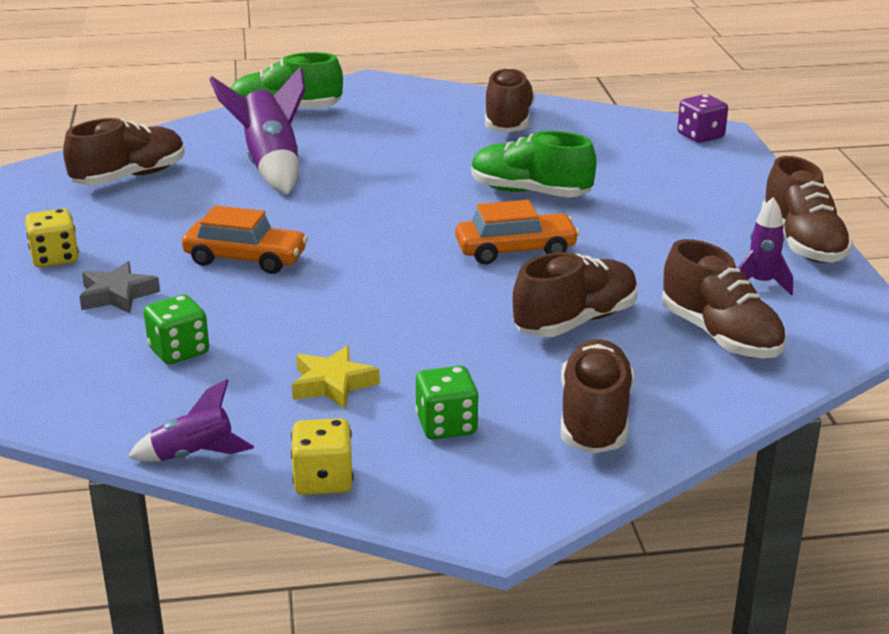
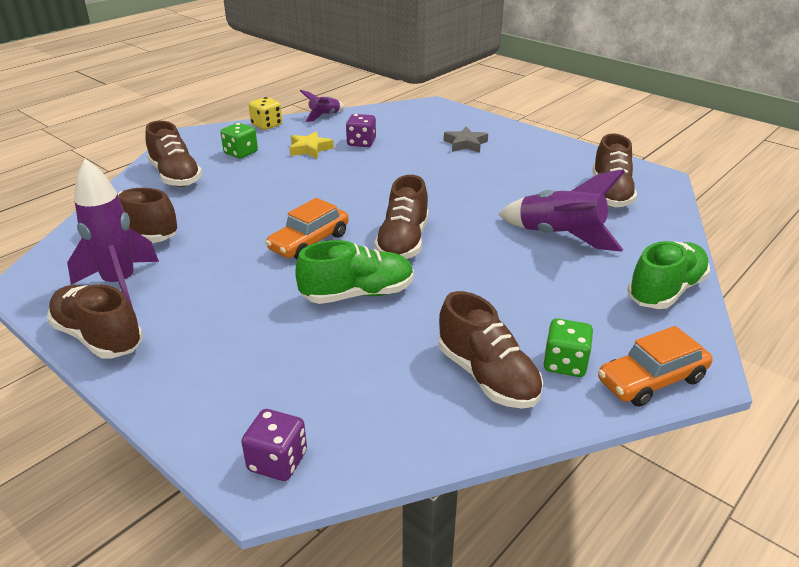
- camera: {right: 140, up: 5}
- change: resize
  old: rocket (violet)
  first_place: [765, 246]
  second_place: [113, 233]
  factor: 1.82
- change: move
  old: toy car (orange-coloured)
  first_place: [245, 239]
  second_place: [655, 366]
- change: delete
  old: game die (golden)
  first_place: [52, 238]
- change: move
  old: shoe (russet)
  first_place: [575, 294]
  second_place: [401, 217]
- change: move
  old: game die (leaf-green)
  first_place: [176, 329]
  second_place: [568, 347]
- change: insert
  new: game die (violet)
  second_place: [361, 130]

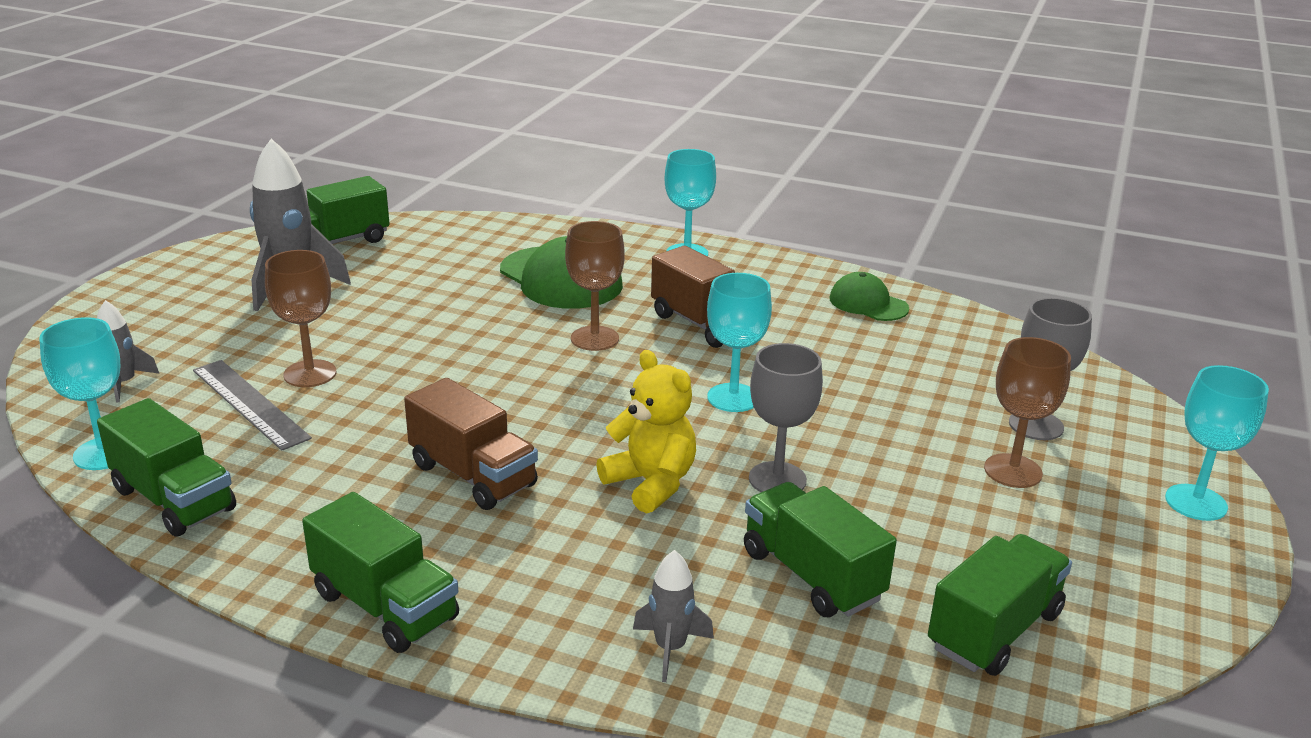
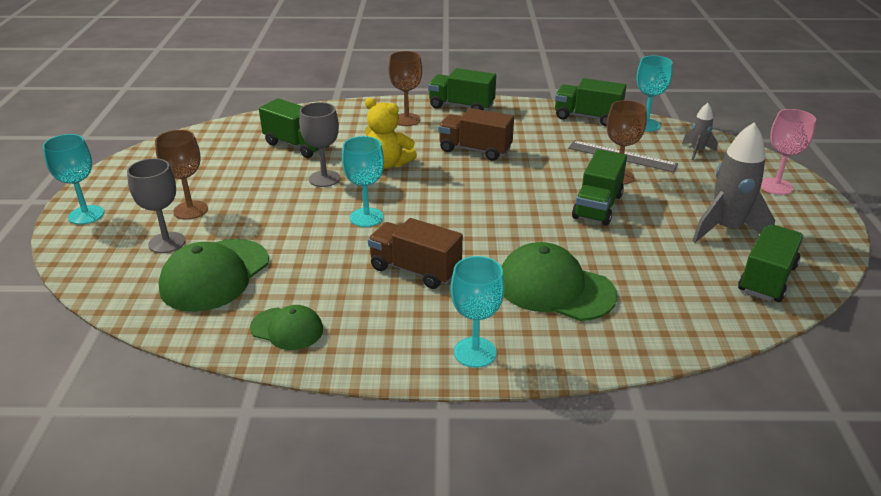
- camera: {right: 160, up: 5}
- change: move
  old: wine glass (russet)
  first_place: [595, 286]
  second_place: [405, 88]
- change: move
  old: toy truck (leaf-green)
  first_place: [1000, 605]
  second_place: [599, 187]
- change: delete
  old: rocket (grey)
  first_place: [673, 616]
- change: insert
  new: wine glass (pink)
  second_place: [788, 152]
- change: insert
  new: peaked cap (leaf-green)
  second_place: [213, 275]

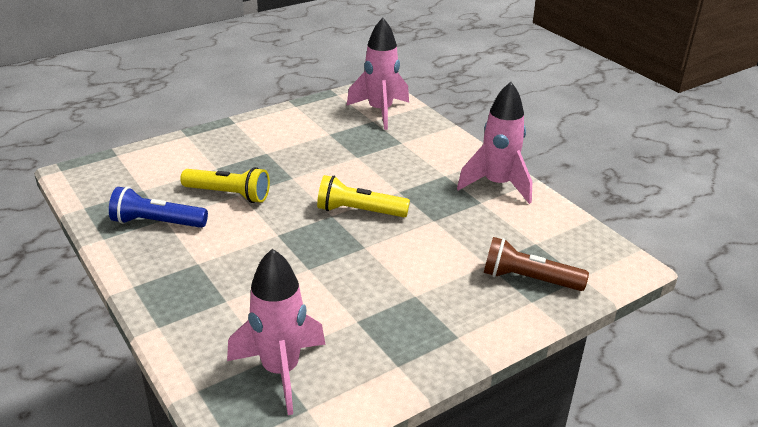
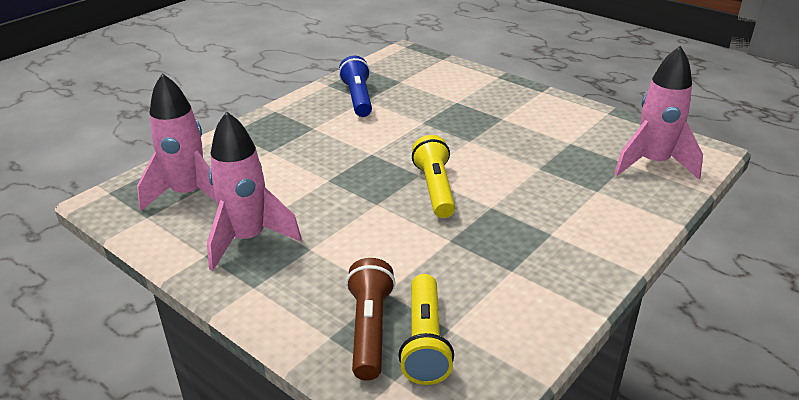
- camera: {right: 75, up: 0}
- change: move
  old: rocket (pink)
  first_place: [494, 143]
  second_place: [254, 191]
- change: move
  old: pocket torch (golden)
  first_place: [225, 185]
  second_place: [426, 329]

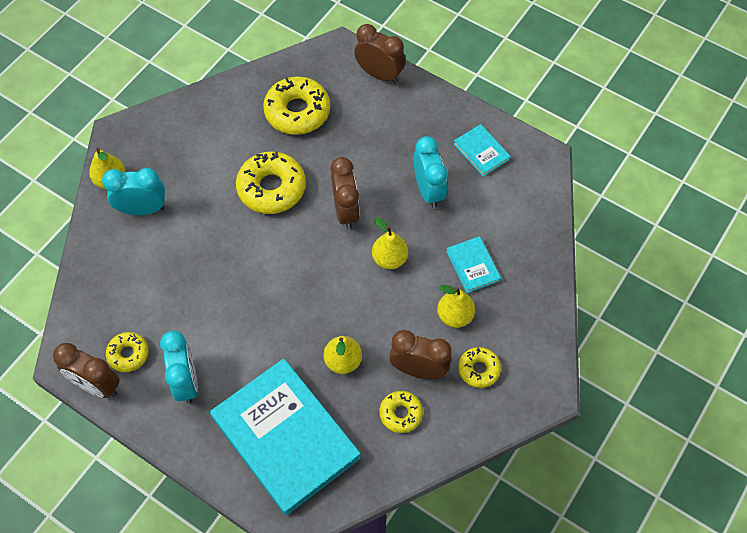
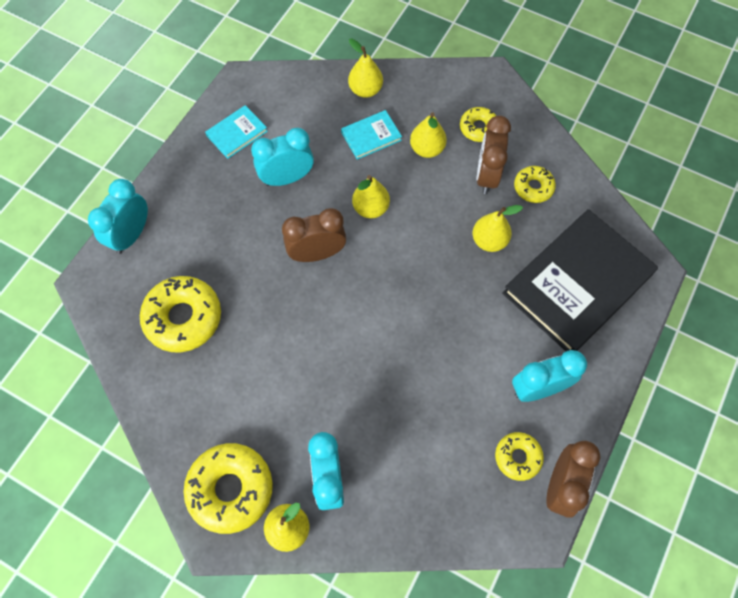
- camera: {right: -95, up: 5}
- change: recolor
  old: bedside clock (russet)
  new: bedside clock (turquoise)
  first_place: [379, 53]
  second_place: [118, 216]
- change: move
  old: donut (golden)
  first_place: [271, 182]
  second_place: [228, 488]
- change: recolor
  old: hardback (turquoise)
  new: hardback (black)
  first_place: [285, 437]
  second_place: [580, 280]
- change: insert
  new: toy pear (golden)
  second_place: [365, 68]

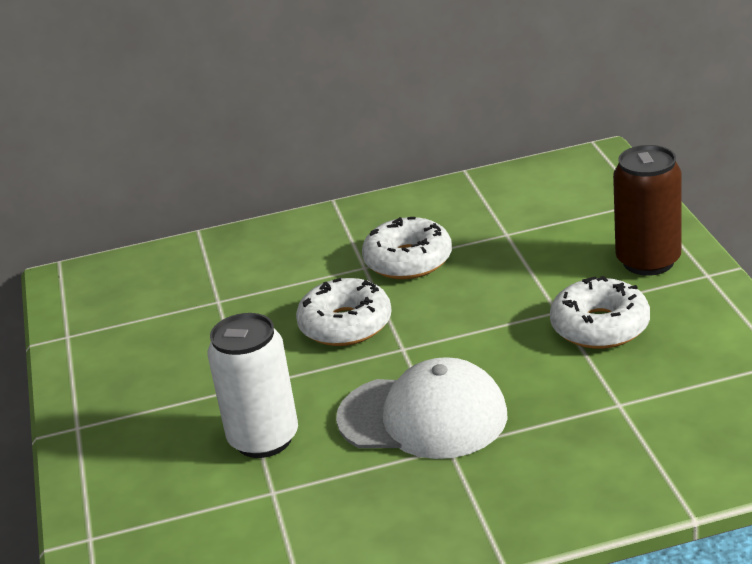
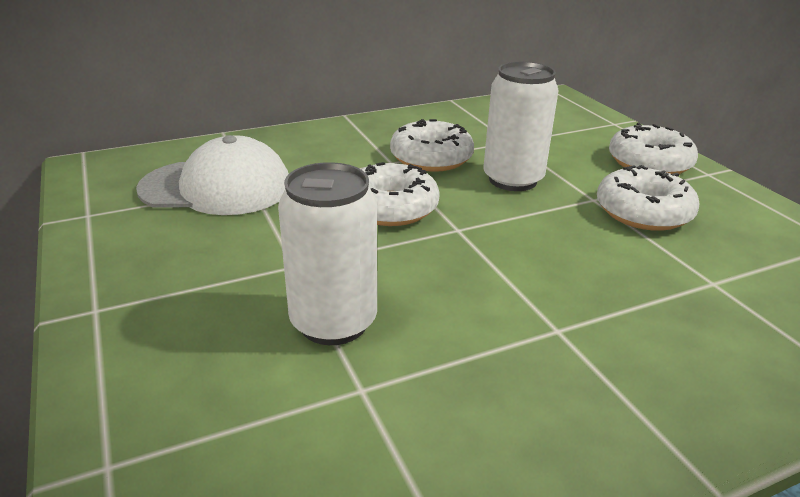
- camera: {right: -15, up: 0}
- change: replace
  old: can (russet)
  new: donut (snow-white)
  first_place: [647, 210]
  second_place: [653, 148]
- change: move
  old: peaked cap (snow-white)
  first_place: [421, 408]
  second_place: [212, 175]
- change: insert
  new: can (snow-white)
  second_place: [521, 126]

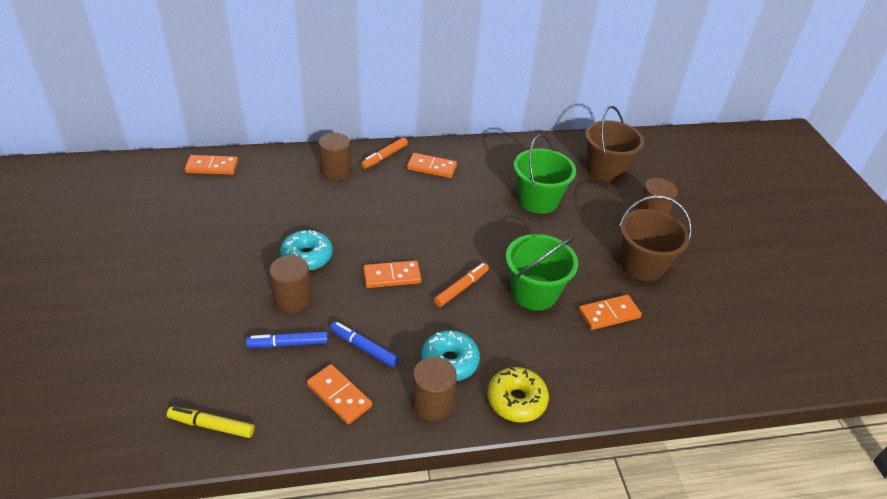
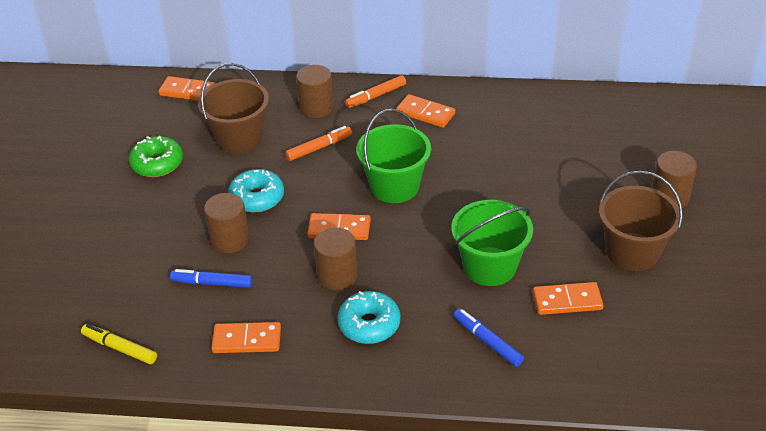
- camera: {right: 20, up: 0}
- change: move
  old: pail (russet)
  first_place: [614, 143]
  second_place: [233, 108]
- change: move
  old: pail (leaf-green)
  first_place: [545, 174]
  second_place: [393, 156]
- change: move
  old: marker pen (orange-coloured)
  first_place: [461, 285]
  second_place: [318, 143]
- change: move
  old: marker pen (cobalt)
  first_place: [364, 344]
  second_place: [488, 337]
- change: move
  old: cylinder shape (russet)
  first_place: [434, 389]
  second_place: [336, 258]
- change: rotate
  old: domino tile (orange-coloured)
  first_place: [339, 394]
  second_place: [246, 337]
  degrees: -60
- change: delete
  old: donut (golden)
  first_place: [518, 394]
- change: insert
  new: donut (leaf-green)
  second_place: [156, 156]

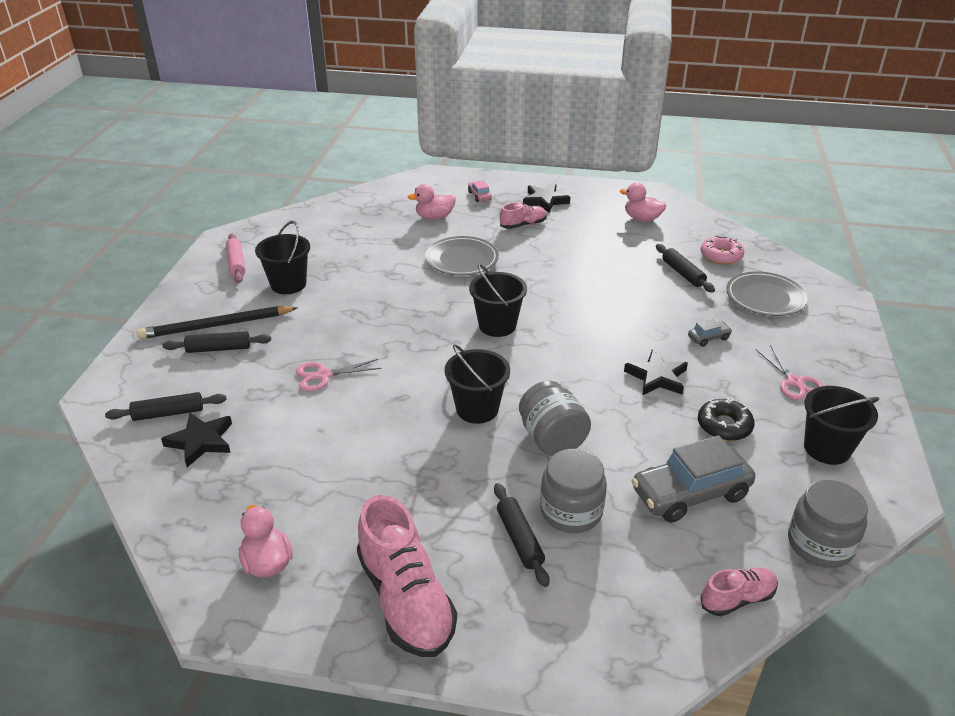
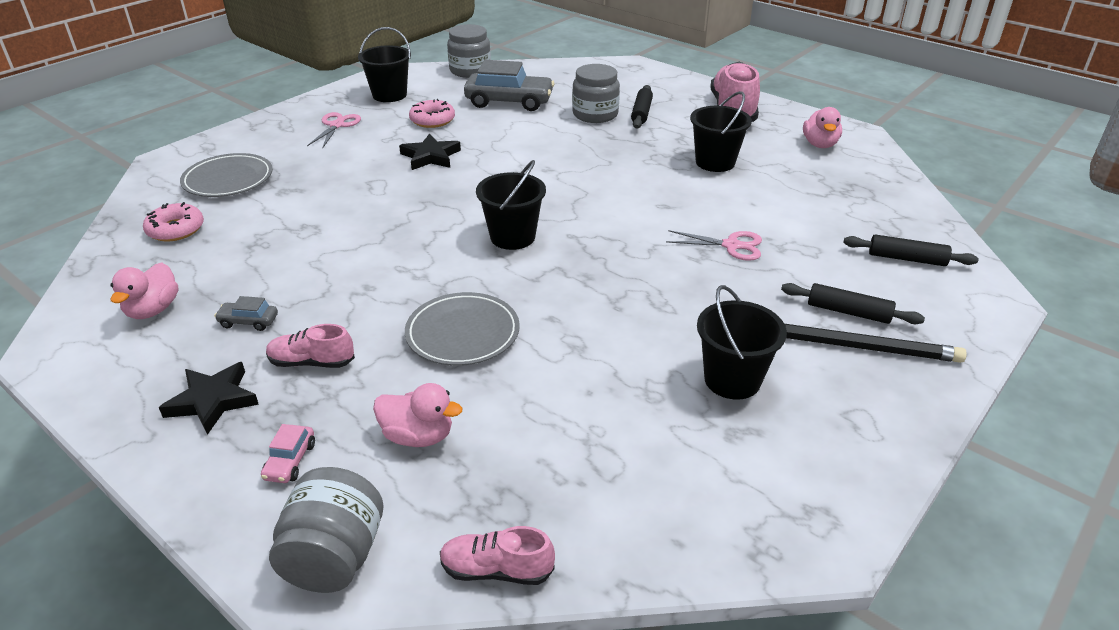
- camera: {right: -150, up: 0}
- change: rotate
  old: duck (pink)
  first_place: [643, 202]
  second_place: [144, 290]
  degrees: 45
- change: delete
  old: dough roller (pink)
  first_place: [235, 258]
- change: delete
  old: dough roller (black)
  first_place: [685, 268]
- change: move
  old: toy car (grey)
  first_place: [710, 333]
  second_place: [246, 313]
- change: move
  old: pail (black)
  first_place: [477, 384]
  second_place: [721, 131]
- change: move
  old: jam jar (grey)
  first_place: [555, 418]
  second_place: [326, 530]
- change: recolor
  old: donut (black)
  new: donut (pink)
  first_place: [726, 419]
  second_place: [432, 113]
- change: delete
  old: five-pointed star (black)
  first_place: [196, 440]
- change: move
  old: shoe (pink)
  first_place: [739, 591]
  second_place: [497, 555]

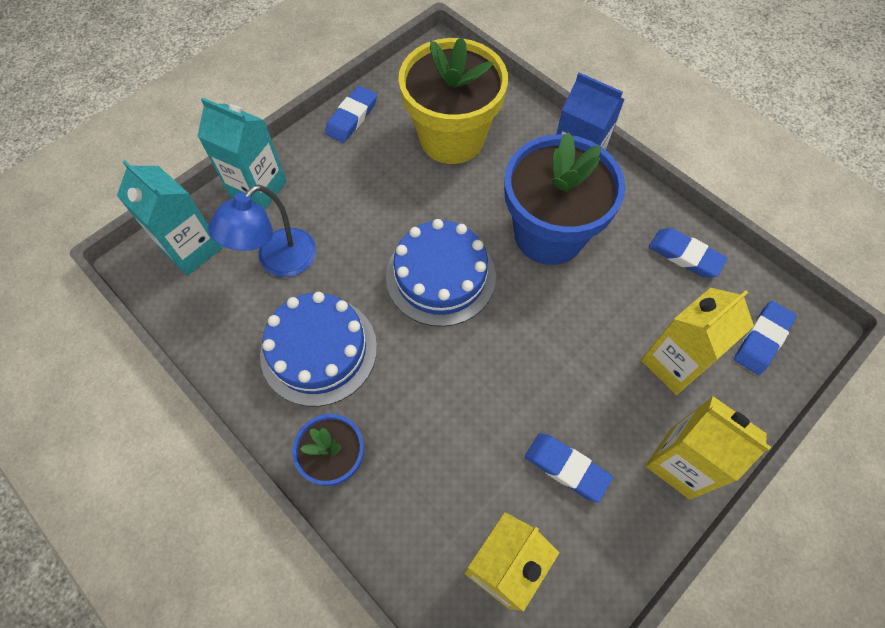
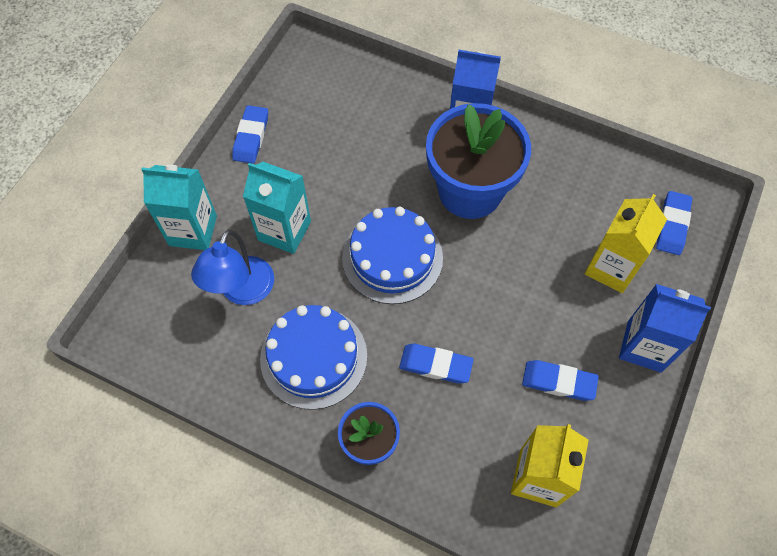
- camera: {right: -20, up: 0}
- change: delete
  old: potted plant (golden)
  first_place: [453, 100]
- change: move
  old: milk carton (turquoise)
  first_place: [169, 218]
  second_place: [277, 208]
- change: move
  old: pencil eraser (cobalt)
  first_place: [688, 253]
  second_place: [436, 364]
- change: recolor
  old: milk carton (golden)
  new: milk carton (cobalt)
  first_place: [708, 448]
  second_place: [665, 328]

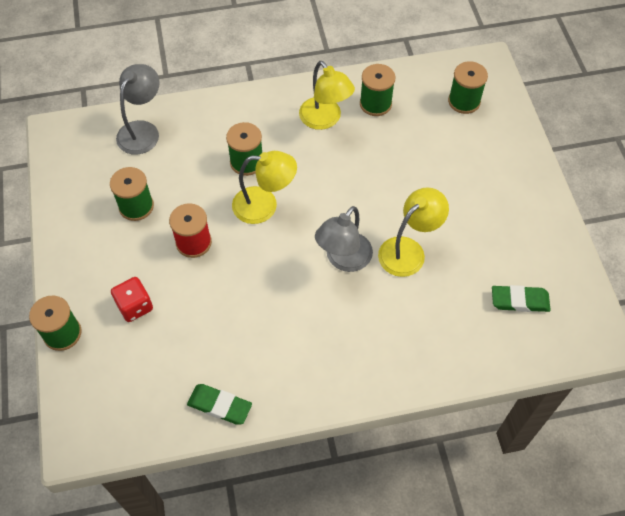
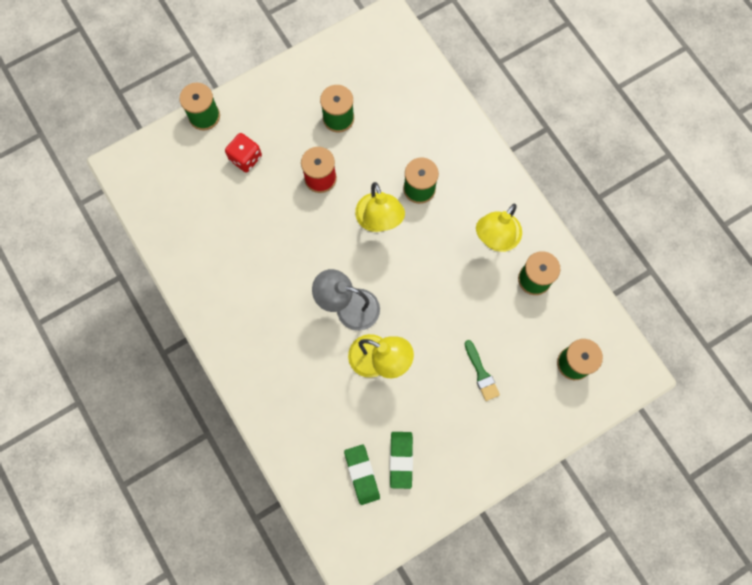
- camera: {right: 70, up: 15}
- change: delete
  old: lamp (grey)
  first_place: [138, 109]
- change: move
  old: pencil eraser (leaf-green)
  first_place: [219, 404]
  second_place: [401, 460]
- change: insert
  new: paintbrush (leaf-green)
  second_place: [482, 370]

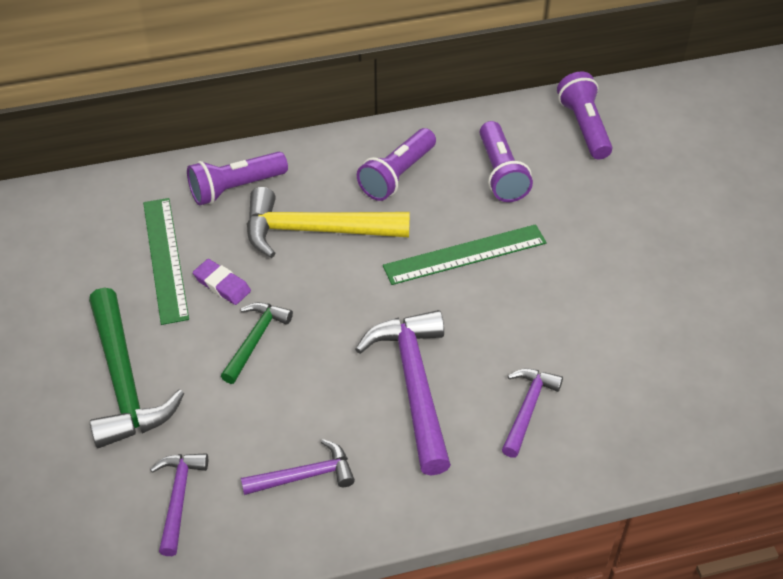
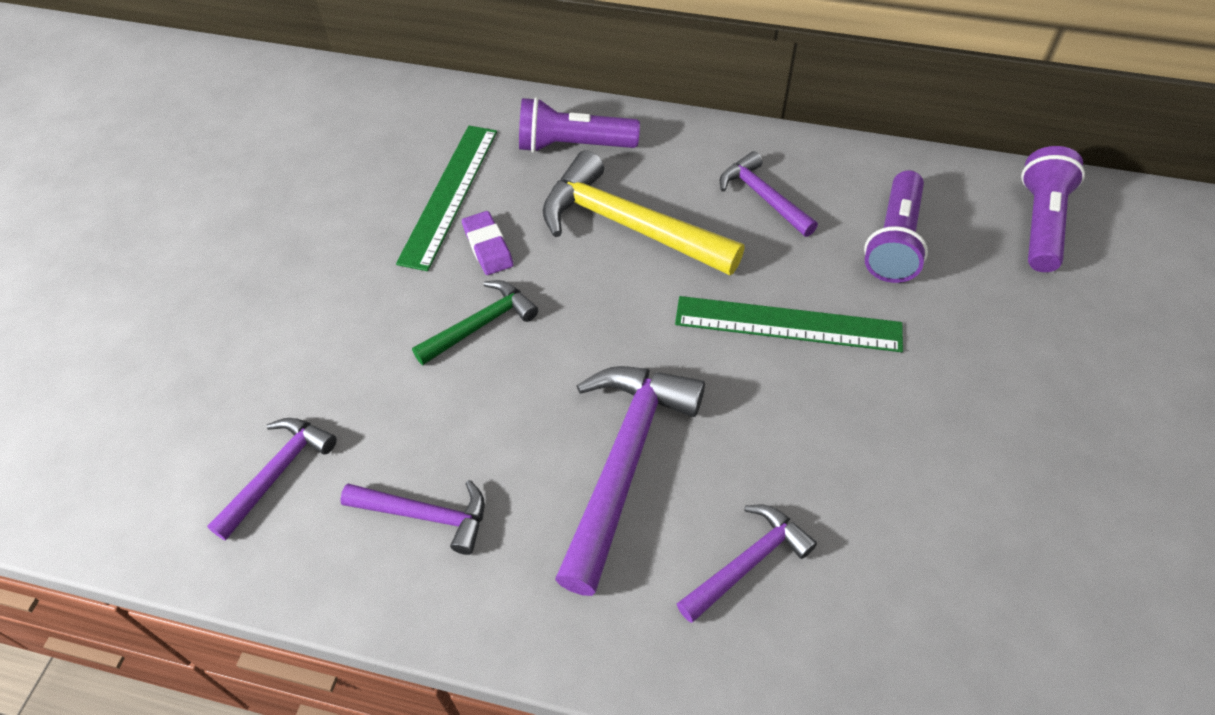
- camera: {right: 30, up: 5}
- change: replace
  old: pocket torch (violet)
  new: hammer (violet)
  first_place: [396, 164]
  second_place: [769, 194]
- change: delete
  old: hammer (leaf-green)
  first_place: [136, 367]

